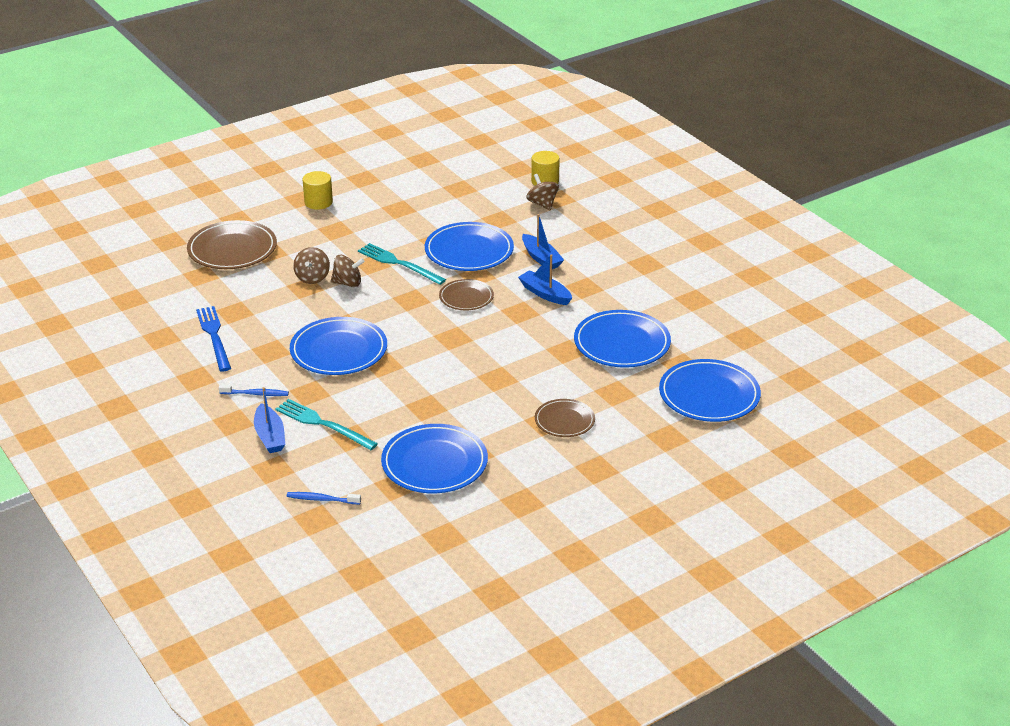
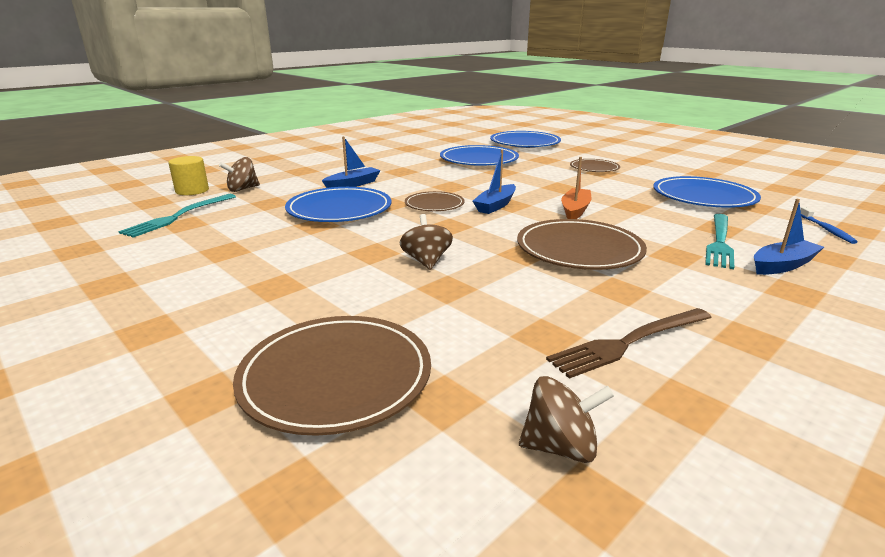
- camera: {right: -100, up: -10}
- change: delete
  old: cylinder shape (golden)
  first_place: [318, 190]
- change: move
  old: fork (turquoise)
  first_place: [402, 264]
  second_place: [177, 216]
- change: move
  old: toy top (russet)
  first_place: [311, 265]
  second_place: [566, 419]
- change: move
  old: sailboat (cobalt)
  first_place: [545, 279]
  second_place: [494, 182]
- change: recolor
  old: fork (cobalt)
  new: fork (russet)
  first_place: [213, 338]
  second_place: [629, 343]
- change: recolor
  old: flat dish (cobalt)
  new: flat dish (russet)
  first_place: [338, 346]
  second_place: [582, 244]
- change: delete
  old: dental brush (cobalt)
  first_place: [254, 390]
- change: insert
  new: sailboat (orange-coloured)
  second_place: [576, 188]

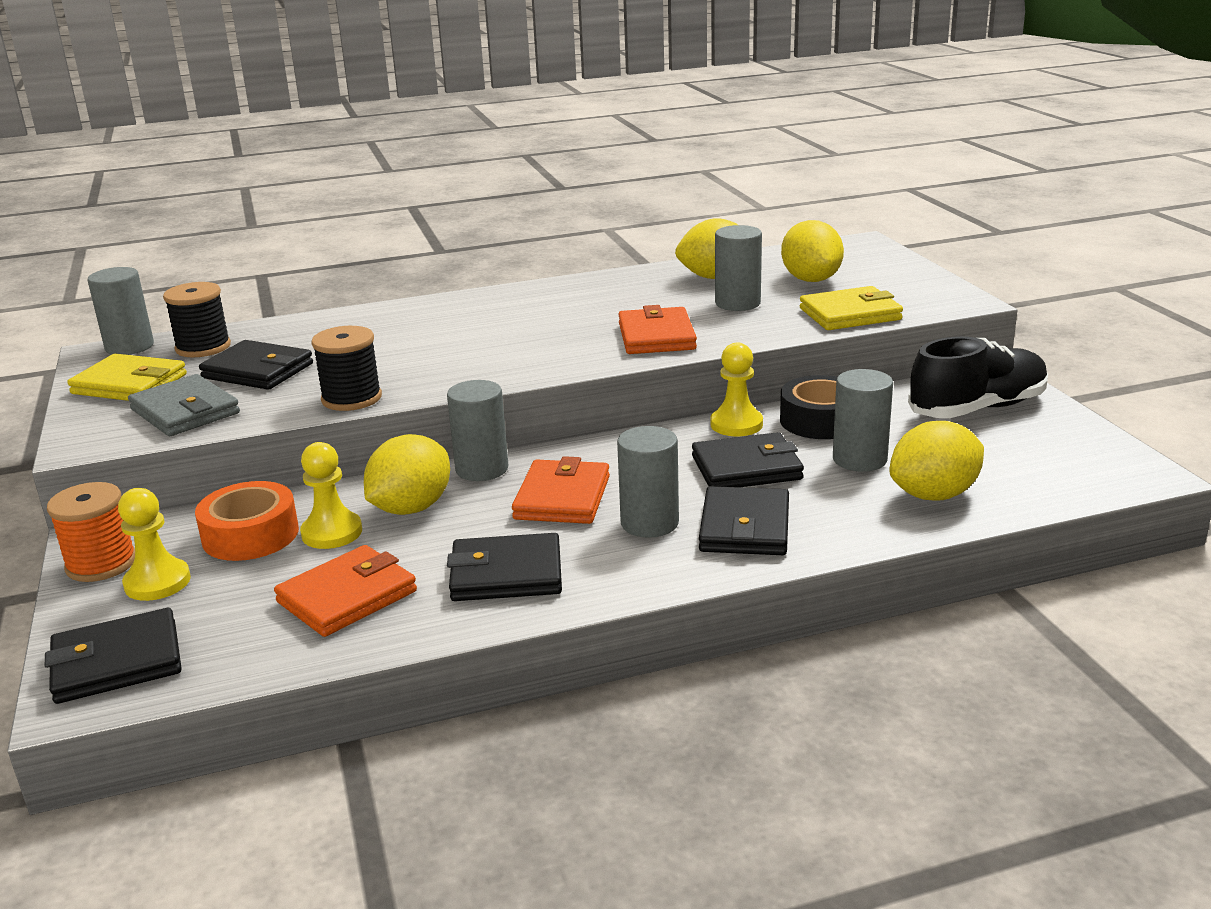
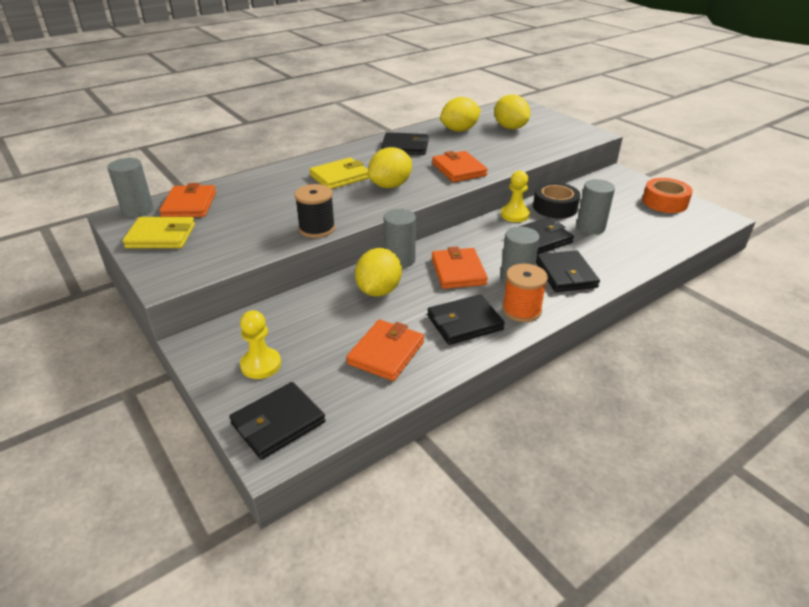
- camera: {right: -20, up: 10}
- change: delete
  old: cylinder shape (grey)
  first_place: [738, 268]
- change: replace
  old: spool (black)
  new: wallet (orange-coloured)
  first_place: [197, 319]
  second_place: [187, 200]
- change: move
  old: wallet (golden)
  first_place: [851, 308]
  second_place: [339, 173]
- change: delete
  old: shoe (black)
  first_place: [978, 377]
- change: move
  old: wallet (black)
  first_place: [256, 365]
  second_place: [405, 143]
- change: delete
  old: wallet (grey)
  first_place: [184, 405]
- change: move
  old: toy lemon (golden)
  first_place: [936, 461]
  second_place: [390, 167]
- change: delete
  old: game pawn (golden)
  first_place: [331, 495]
- change: move
  old: tape (orange-coloured)
  first_place: [247, 521]
  second_place: [667, 195]
- change: move
  old: spool (orange-coloured)
  first_place: [91, 532]
  second_place: [525, 292]

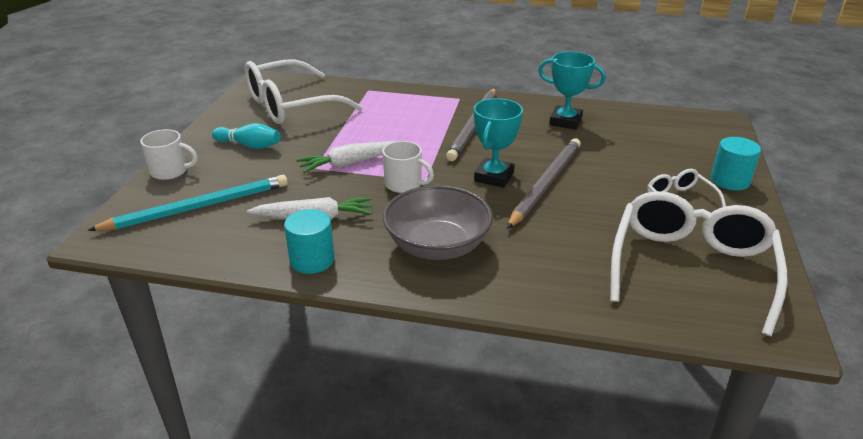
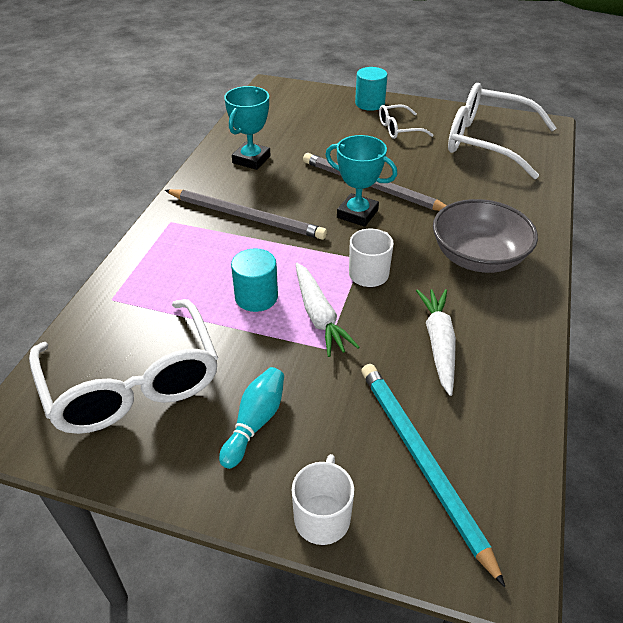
- camera: {right: -85, up: 10}
- change: move
  old: cylinder shape (turquoise)
  first_place: [309, 241]
  second_place: [254, 280]

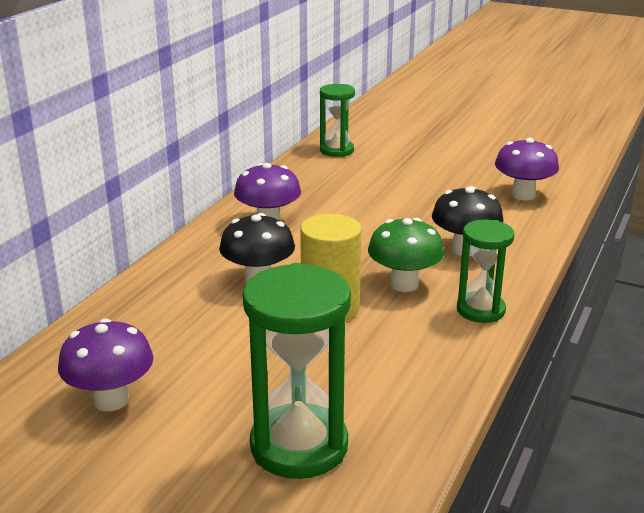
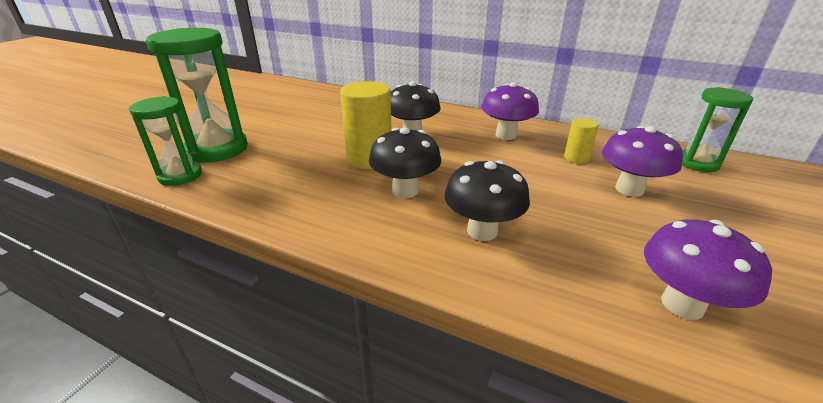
- camera: {right: 90, up: 5}
- change: recolor
  old: toadstool (leaf-green)
  new: toadstool (black)
  first_place: [406, 255]
  second_place: [405, 162]
- change: move
  old: sandglass (leaf-green)
  first_place: [486, 271]
  second_place: [165, 141]
- change: move
  old: toadstool (violet)
  first_place: [106, 364]
  second_place: [642, 161]
- change: insert
  new: cylinder shape (golden)
  second_place: [581, 141]

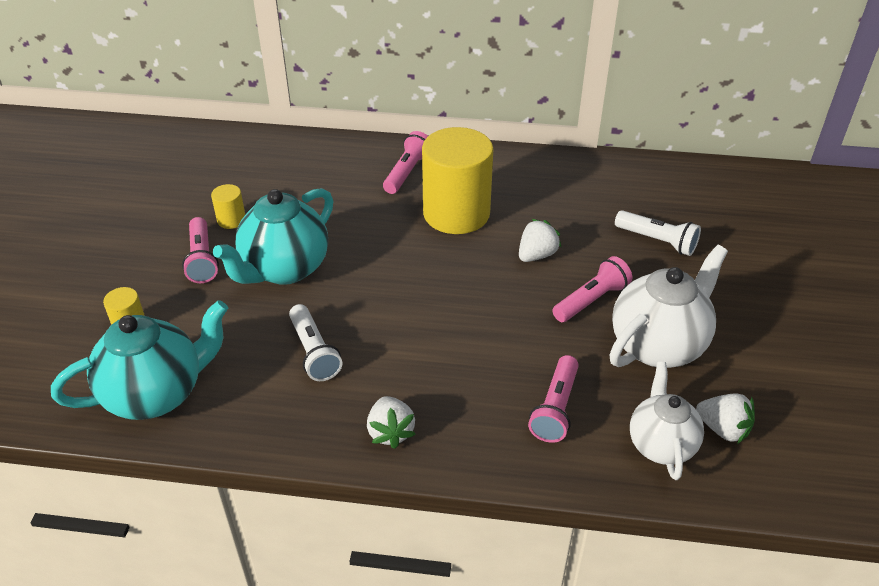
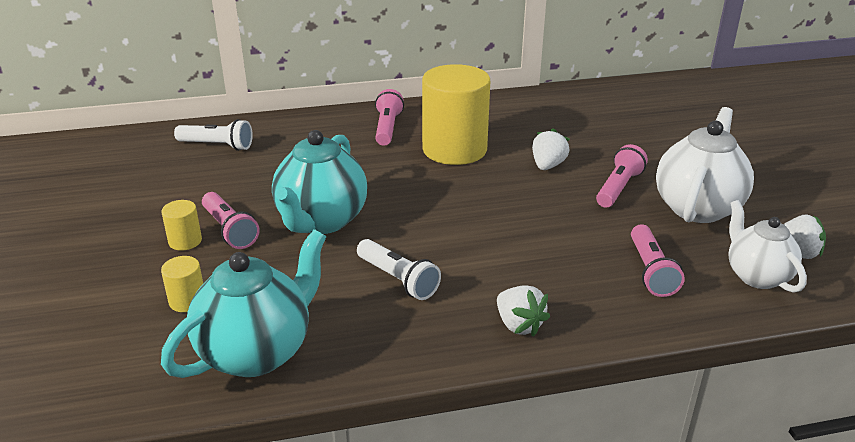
- camera: {right: -20, up: -10}
- change: move
  old: cylinder shape (golden)
  first_place: [228, 206]
  second_place: [181, 225]
- change: move
  old: pocket torch (snow-white)
  first_place: [658, 233]
  second_place: [213, 135]

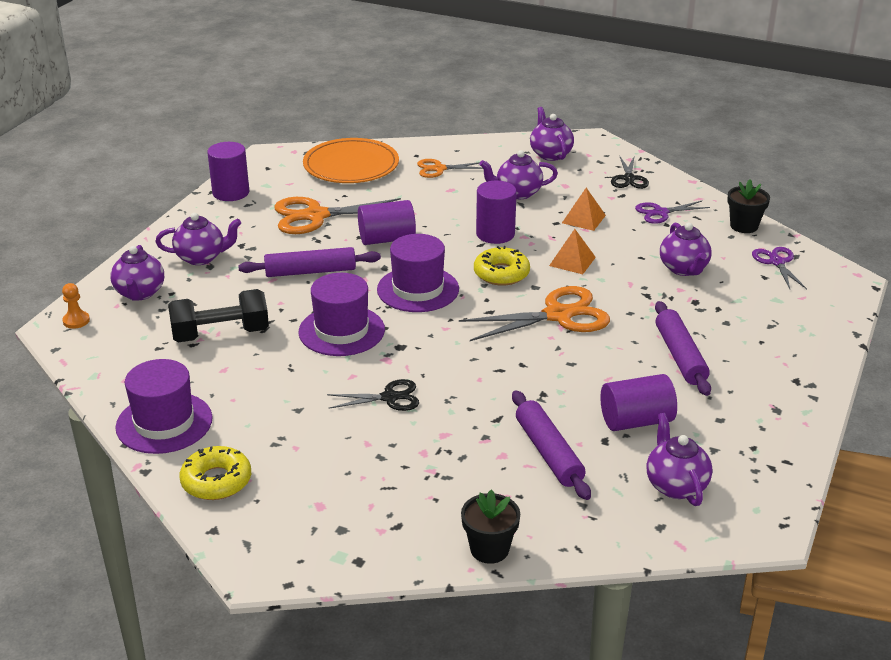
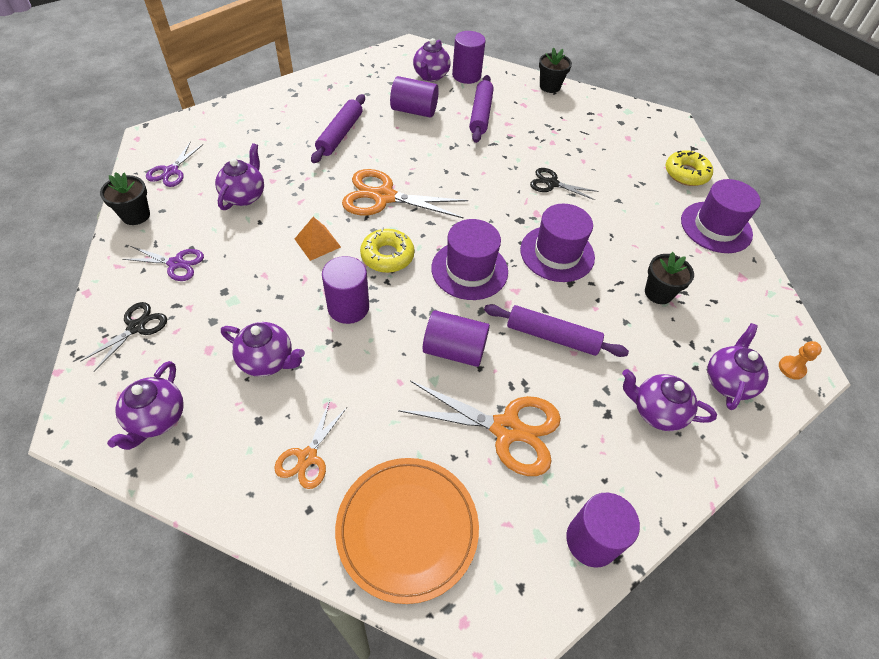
- camera: {right: -155, up: 20}
- change: rotate
  old: pair of scissors (orange-coloured)
  first_place: [450, 168]
  second_place: [310, 444]
  degrees: 90
- change: delete
  old: pyramid (orange-coloured)
  first_place: [584, 209]
- change: replace
  old: dumbbell (black)
  new: potted plant (black)
  first_place: [218, 315]
  second_place: [669, 278]
- change: insert
  new: cylinder shape (violet)
  second_place: [469, 57]

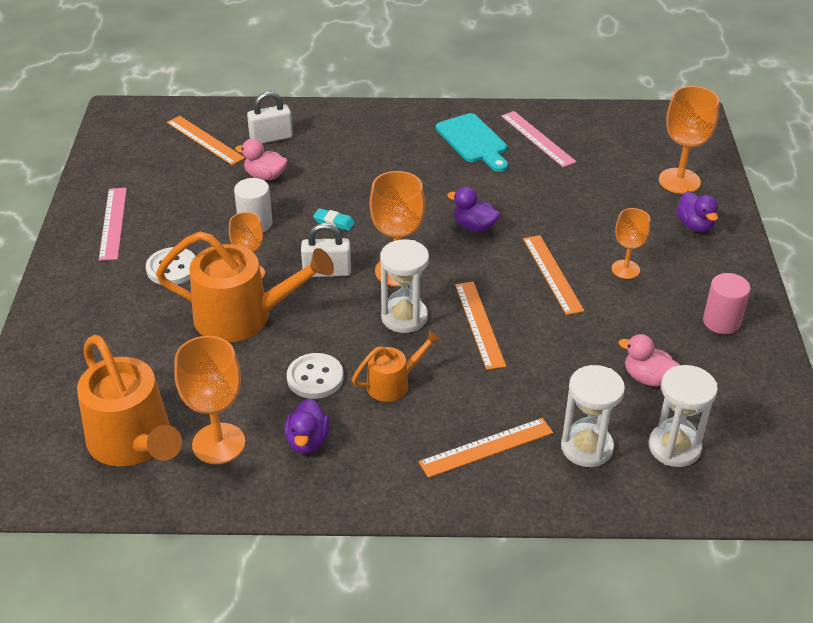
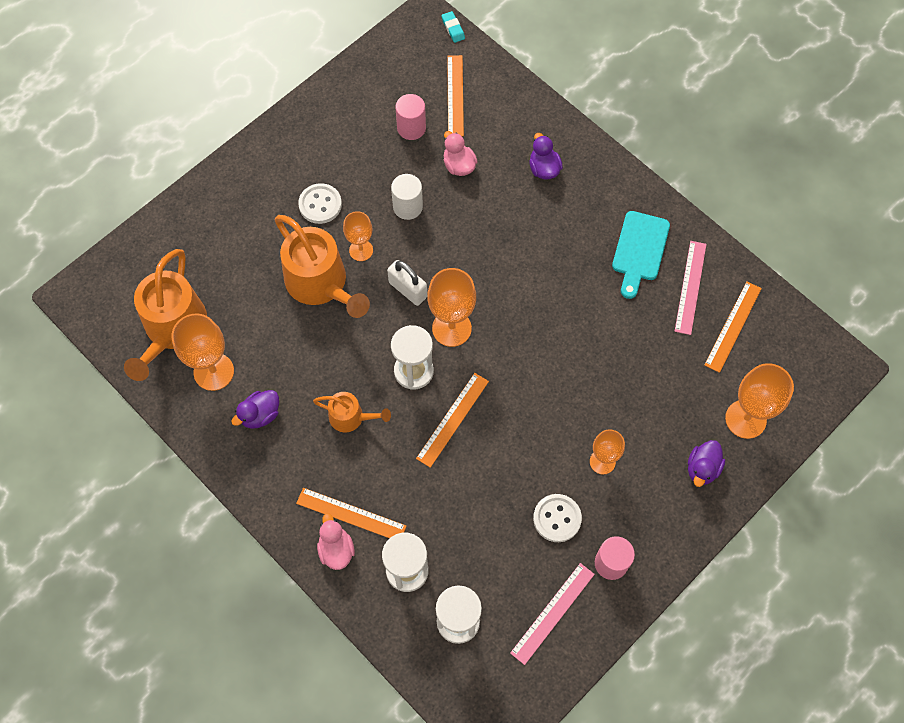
- camera: {right: 45, up: 25}
- change: delete
  old: lock (snow-white)
  first_place: [270, 117]
- change: move
  old: duck (violet)
  first_place: [473, 209]
  second_place: [546, 156]
- change: move
  old: ruler (pink)
  first_place: [113, 224]
  second_place: [552, 614]
- change: move
  old: pencil eraser (turquoise)
  first_place: [334, 219]
  second_place: [453, 27]
- change: move
  old: ruler (orange-coloured)
  first_place: [553, 275]
  second_place: [733, 327]
- change: move
  old: duck (pink)
  first_place: [649, 360]
  second_place: [336, 541]
- change: move
  old: sewing button (snow-white)
  first_place: [315, 376]
  second_place: [557, 518]
- change: insert
  new: cylinder shape (pink)
  second_place: [410, 117]

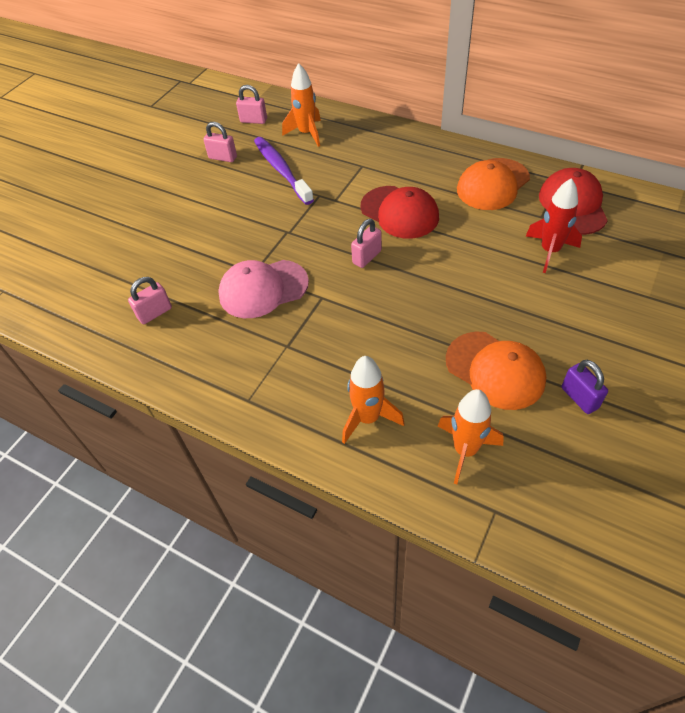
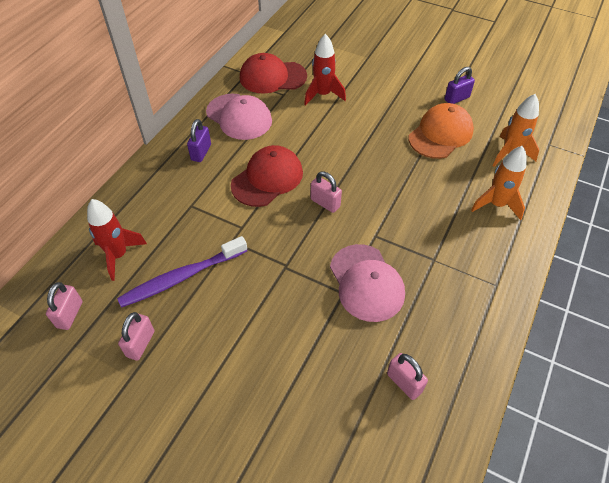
- camera: {right: -95, up: 0}
- change: recolor
  old: rocket (orange-coloured)
  new: rocket (red)
  first_place: [301, 105]
  second_place: [117, 240]
- change: recolor
  old: peaked cap (orange-coloured)
  new: peaked cap (pink)
  first_place: [493, 184]
  second_place: [239, 117]
- change: insert
  new: lock (violet)
  second_place: [199, 140]

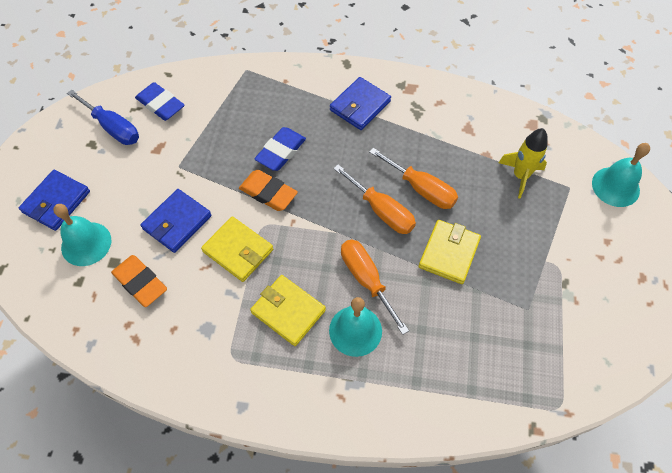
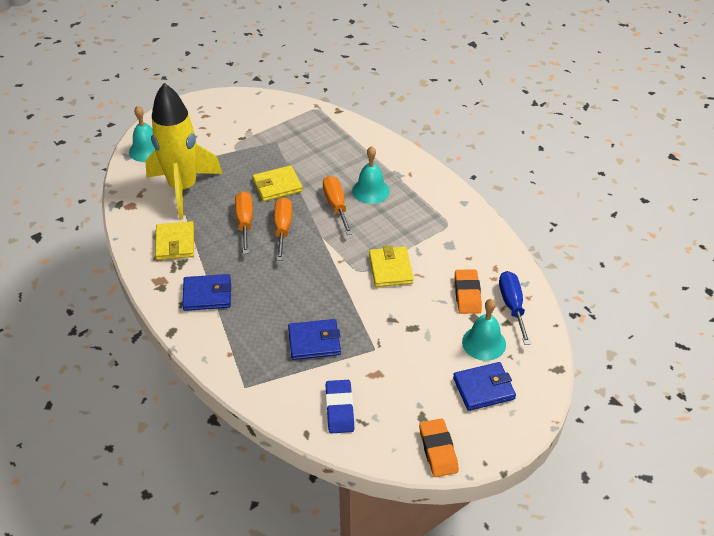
- camera: {right: -135, up: -15}
- change: move
  old: flat screwdriver (cobalt)
  first_place: [103, 117]
  second_place: [515, 308]
- change: delete
  old: pencil eraser (cobalt)
  first_place: [280, 149]
- change: resize
  old: rocket (golden)
  first_place: [523, 163]
  second_place: [184, 151]
  factor: 2.05
- change: move
  old: pencil eraser (orange-coloured)
  first_place: [268, 190]
  second_place: [439, 447]
- change: move
  old: wallet (cobalt)
  first_place: [176, 221]
  second_place: [314, 339]
- change: rotate
  old: flat screwdriver (orange-coloured)
  first_place: [375, 287]
  second_place: [337, 205]
  degrees: 150
- change: move
  old: wallet (golden)
  first_place: [288, 310]
  second_place: [174, 240]

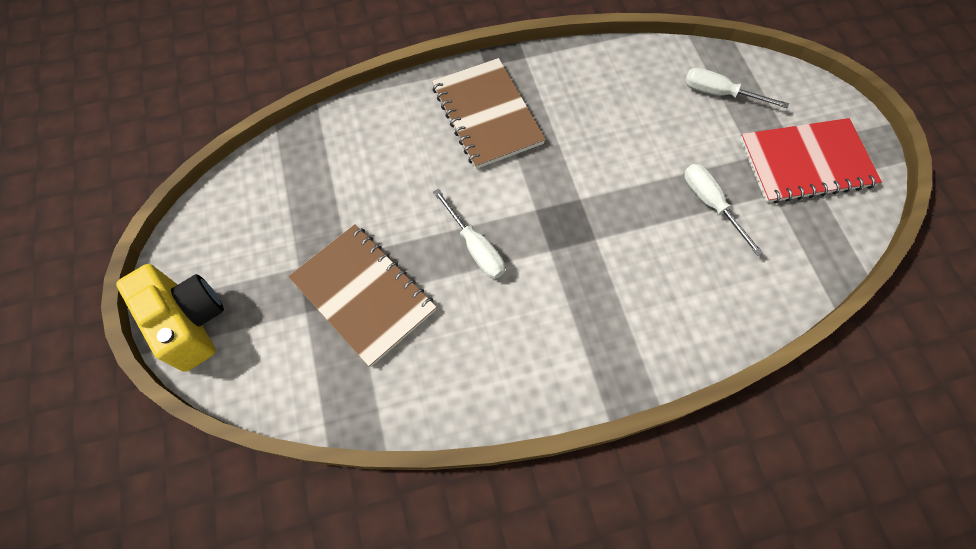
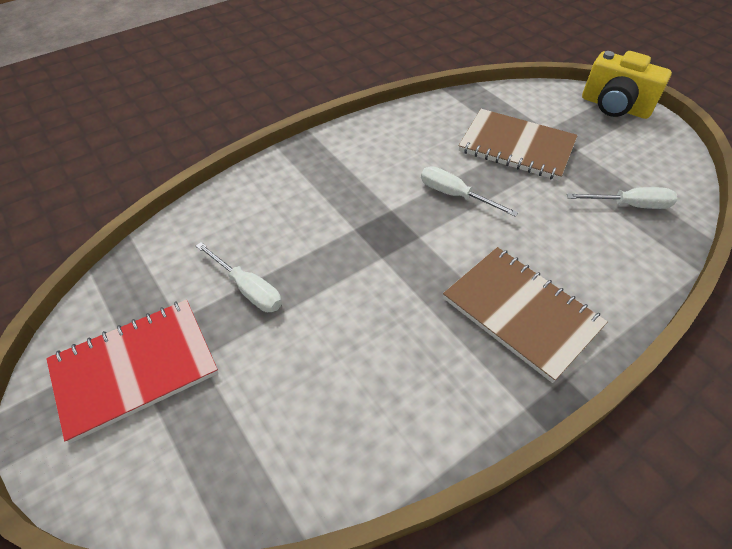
- camera: {right: 160, up: -15}
- change: move
  old: flat screwdriver (snow-white)
  first_place: [737, 88]
  second_place: [622, 198]

